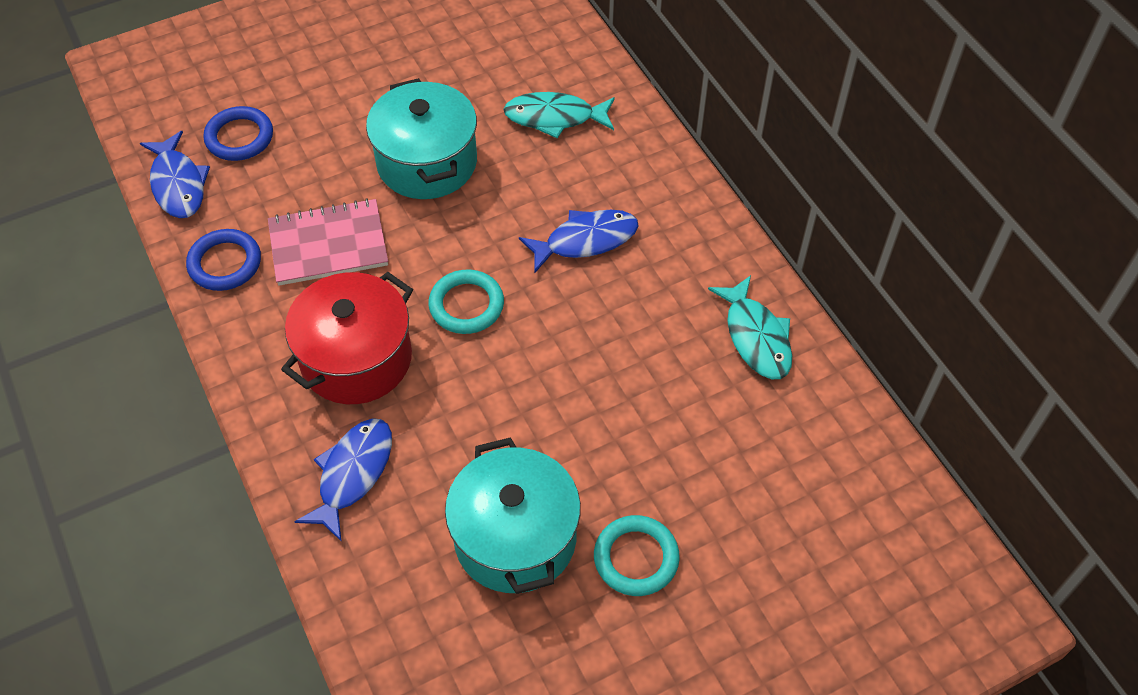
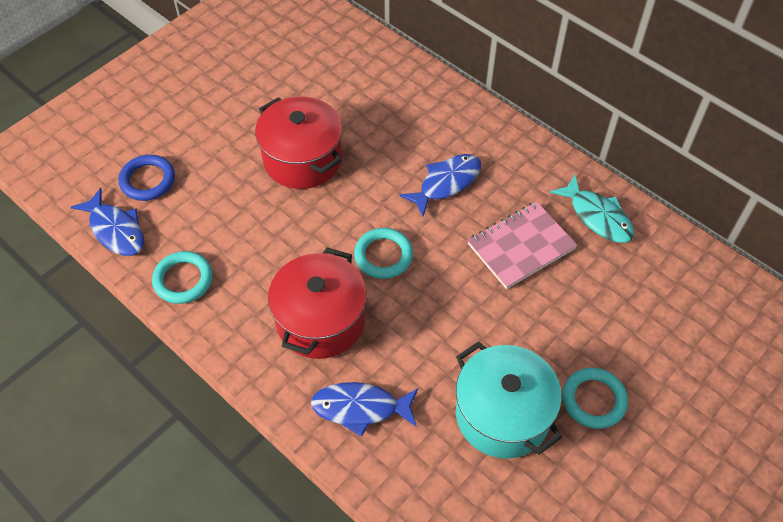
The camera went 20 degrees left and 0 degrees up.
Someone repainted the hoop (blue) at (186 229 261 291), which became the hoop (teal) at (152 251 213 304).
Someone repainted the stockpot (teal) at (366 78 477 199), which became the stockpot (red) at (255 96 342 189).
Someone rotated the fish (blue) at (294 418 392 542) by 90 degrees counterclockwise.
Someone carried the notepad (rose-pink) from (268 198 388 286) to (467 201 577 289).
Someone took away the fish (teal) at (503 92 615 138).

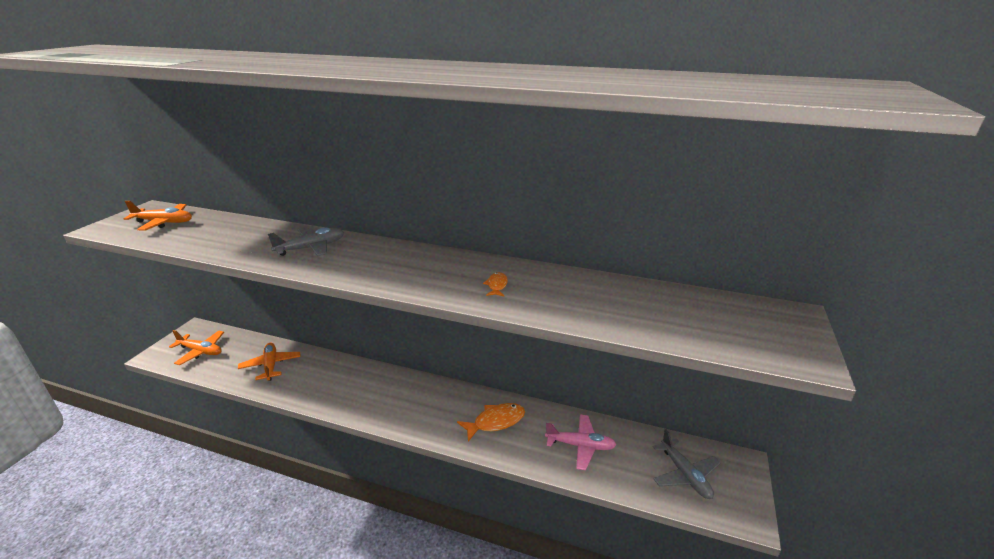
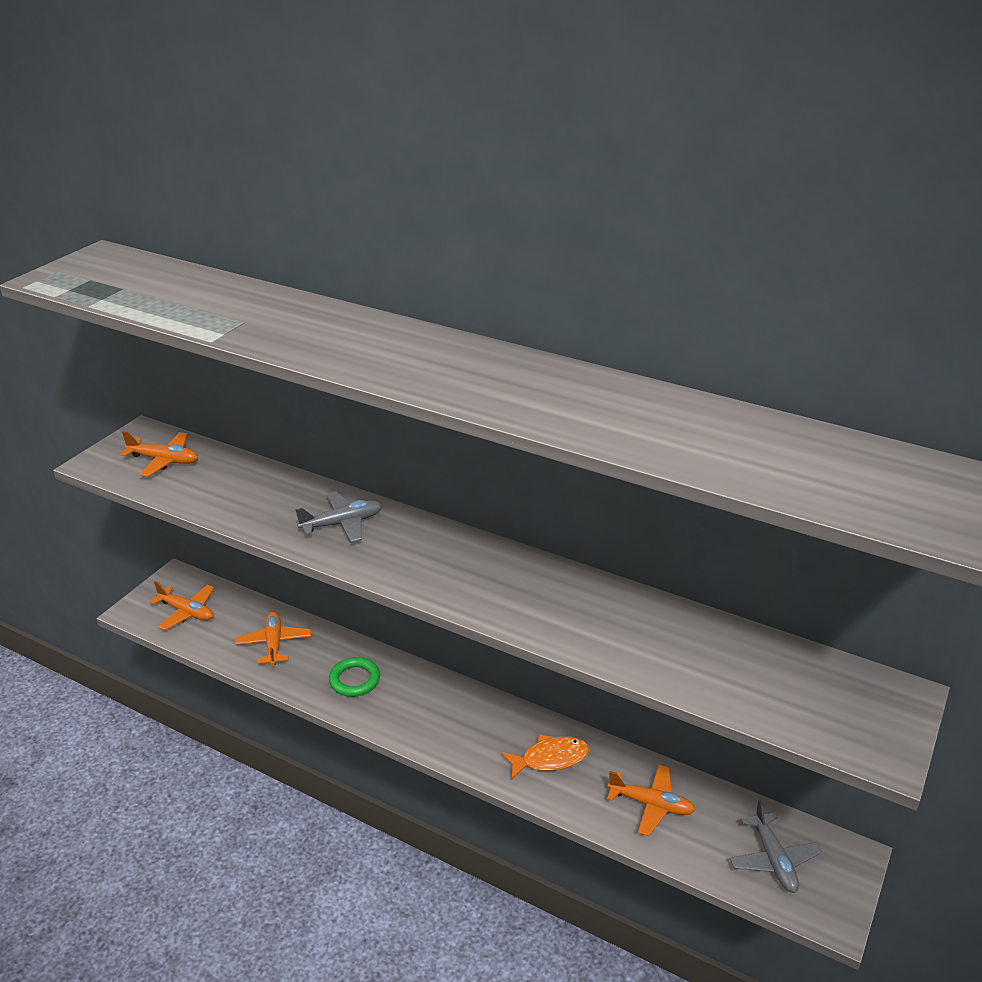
The camera went 10 degrees right and 5 degrees up.
Someone put down the hoop (emerald) at (329 657 380 697).
Someone repainted the toy plane (rose-pink) at (545 415 617 470), which became the toy plane (orange-coloured) at (607 765 695 836).
Someone took away the fish (orange-coloured) at (483 272 508 297).

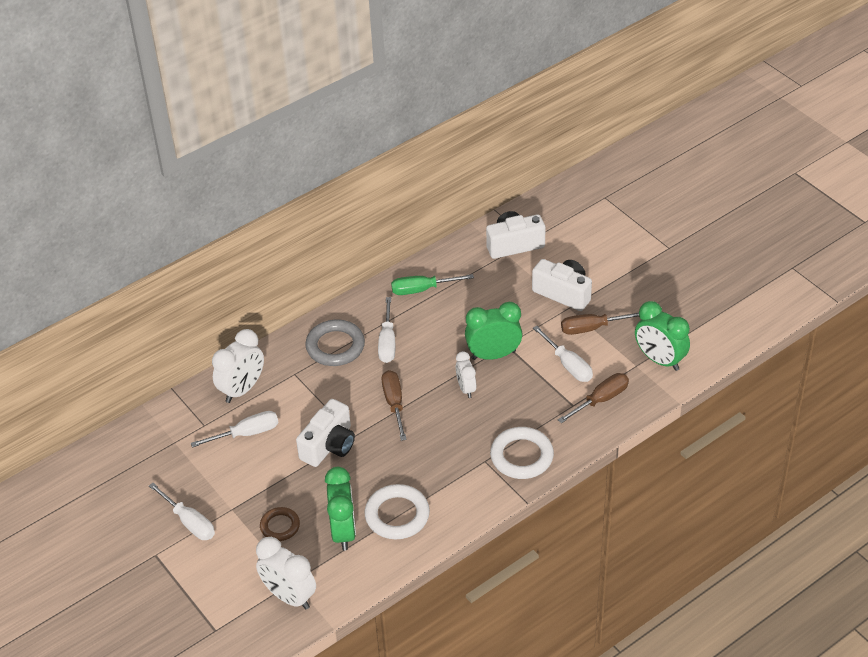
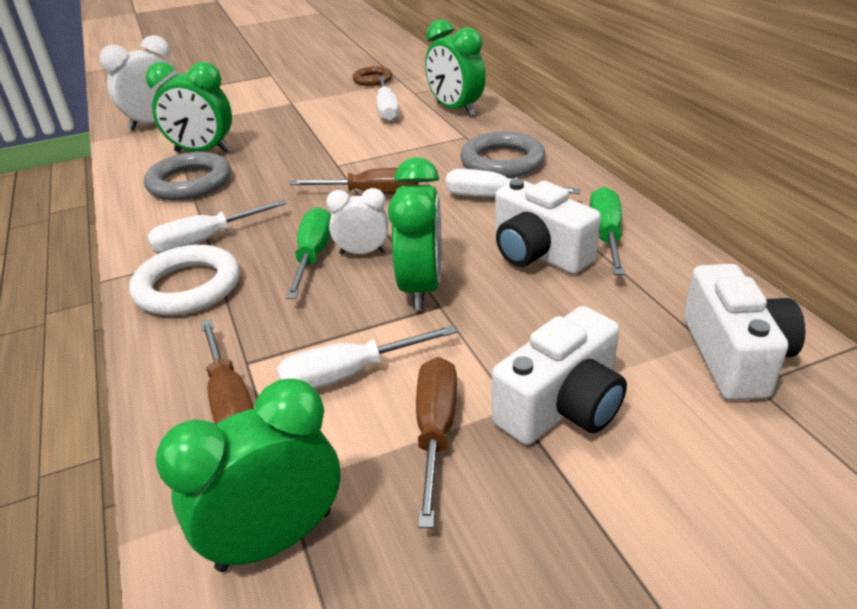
The camera went 105 degrees right and 10 degrees down.
Someone repainted the hoop (pure white) at (365 484 430 539), which became the hoop (grey) at (144 152 231 200).
Someone carried the screwdriver (pure white) from (149 483 215 540) to (147 200 286 253).
Someone put down the screwdriver (emerald) at (286 207 331 299).
Someone carried the hoop (brown) from (260 507 300 541) to (352 66 392 86).
Someone repainted the clock (pure white) at (212 329 264 403), which became the clock (emerald) at (425 19 486 116).
Someone carried the camera (pure white) from (296 399 355 467) to (495 179 601 274).

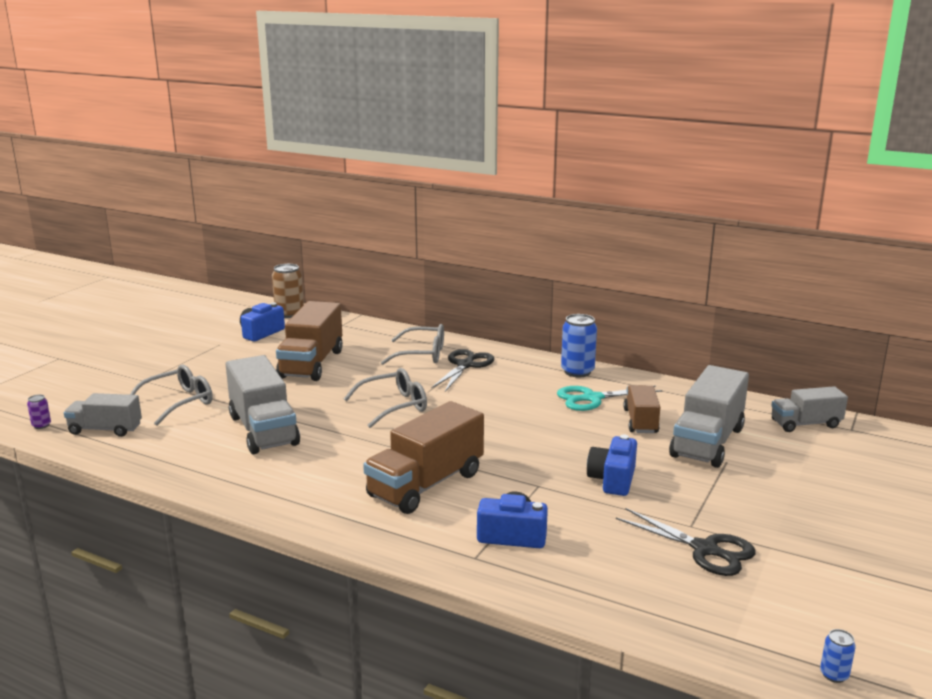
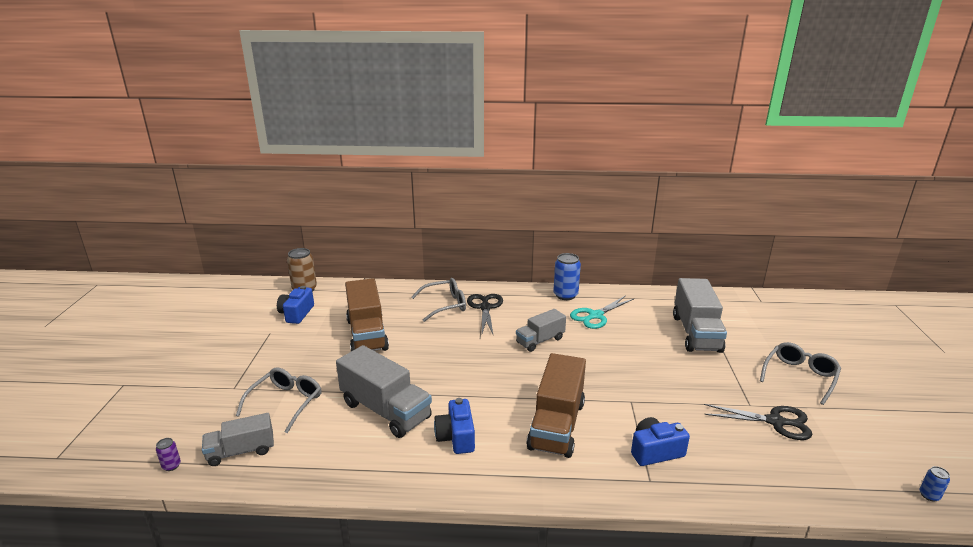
The camera went 25 degrees left and 5 degrees up.
Someone carried the camera (blue) from (587 434 637 496) to (434 398 475 454).
Someone carried the toy truck (grey) from (771 386 848 432) to (516 309 566 352).
Someone carried the eyeglasses (grey) from (344 368 427 428) to (760 342 841 405).
Someone took away the toy truck (brown) at (623 385 660 433).

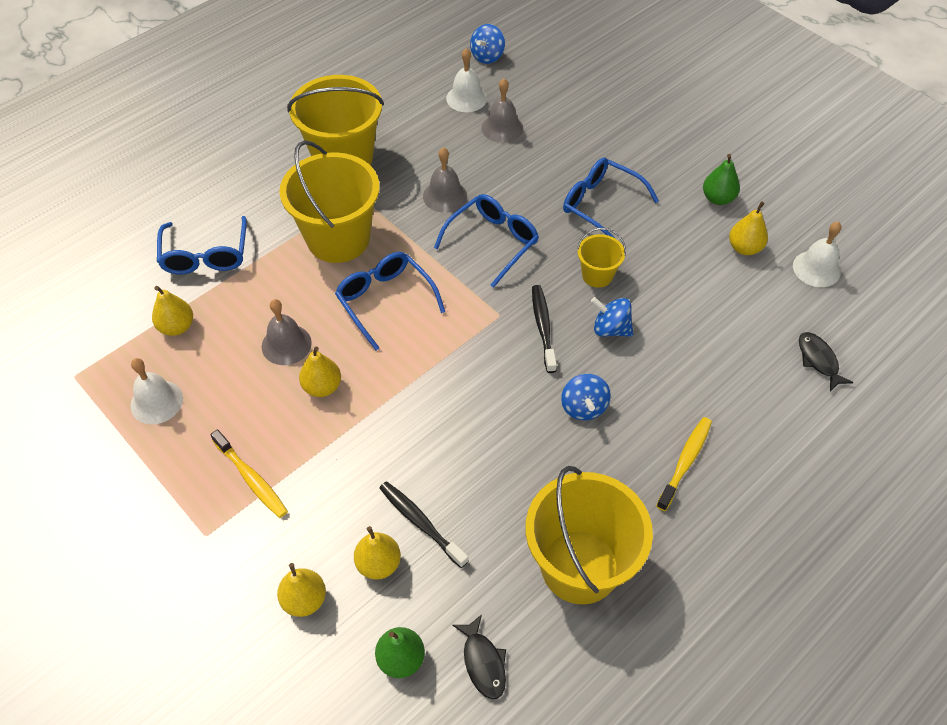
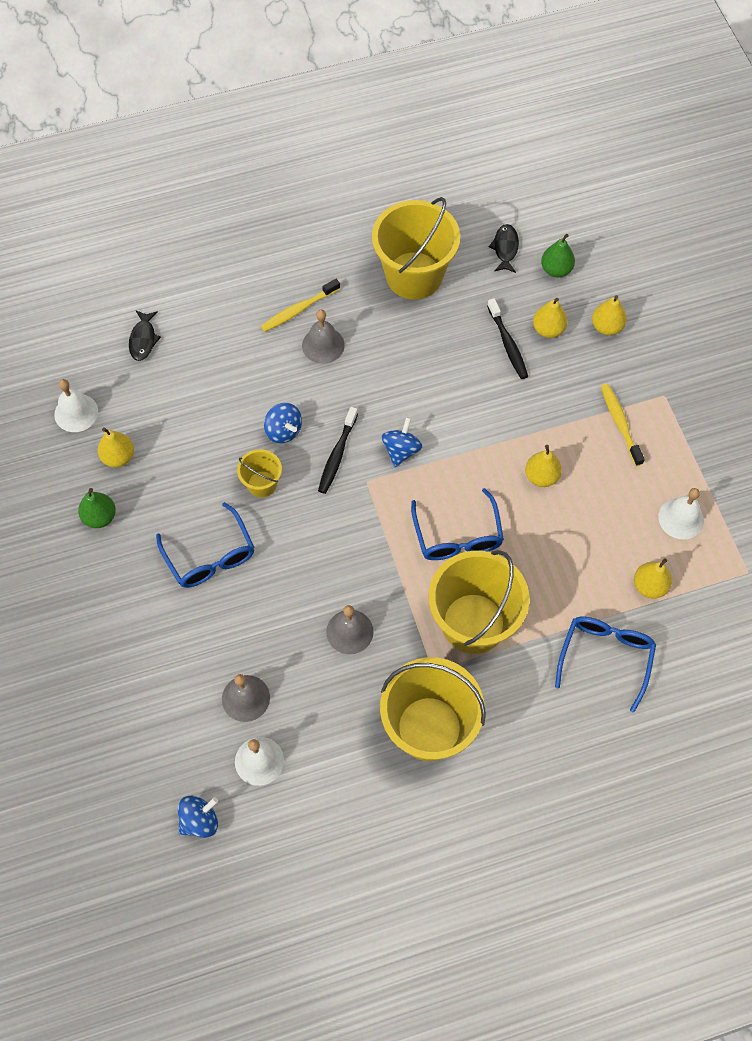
The camera went 155 degrees left and 10 degrees up.
Someone carried the school bell (grey) from (262 299 312 365) to (302 310 345 364).
Someone carried the toy top (blue) from (561 374 611 420) to (382 417 422 467).
Someone took away the eyeglasses (blue) at (434 194 539 288).

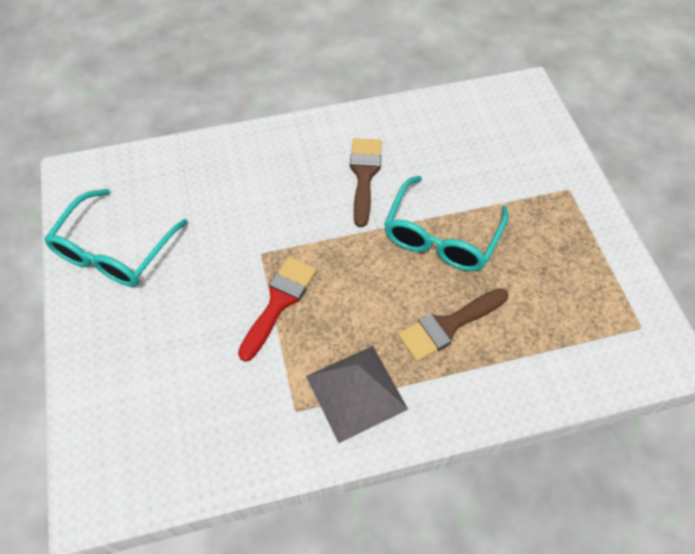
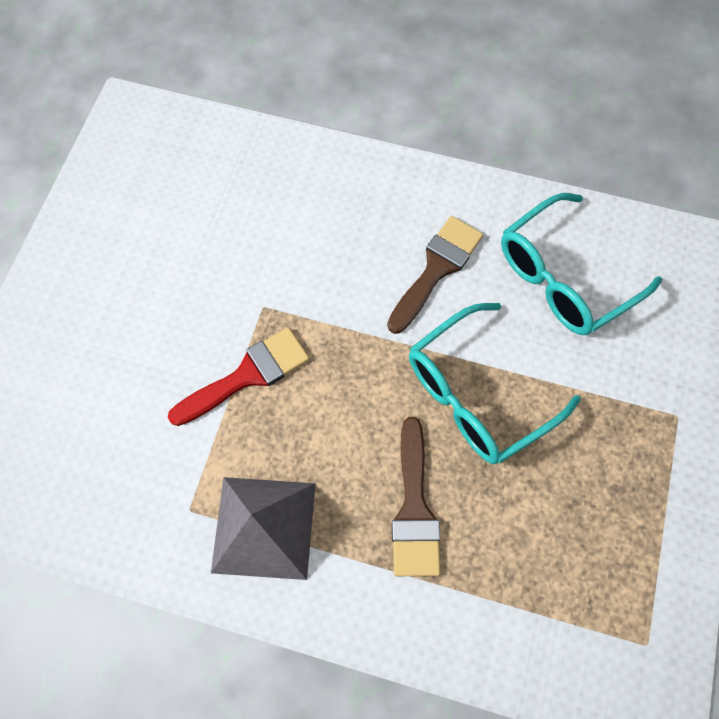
The camera went 30 degrees right and 10 degrees up.
Someone rotated the paintbrush (brown) at (398 288 508 362) by 90 degrees counterclockwise.
Someone carried the eyeglasses (teal) from (44 189 188 287) to (501 193 662 335).

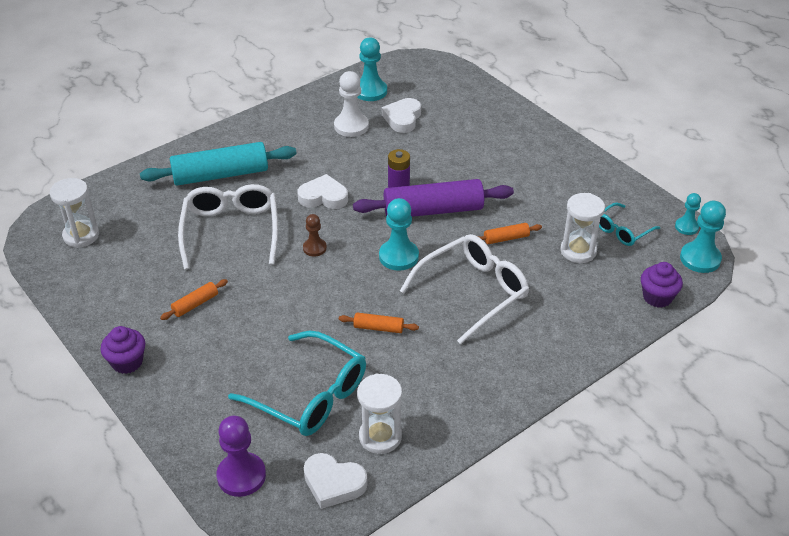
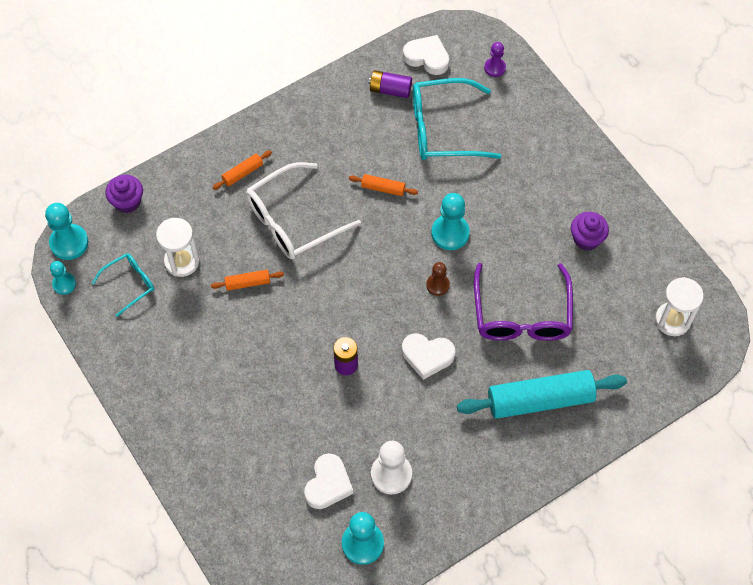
The camera went 175 degrees left and 20 degrees up.
Someone carried the rolling pin (orange-coloured) from (160 279 228 320) to (212 150 272 190).
Someone swapped the sandglass (pure white) at (357 373 402 454) for the AA battery (royal purple) at (368 70 412 98).
Someone rotated the eyeglasses (teal) at (228 331 366 436) by 45 degrees counterclockwise.
Someone carried the chess pawn (teal) from (379 198 419 271) to (431 193 470 250).
Someone repainted the eyeglasses (pure white) at (178 184 278 270), which became the eyeglasses (royal purple) at (474 263 573 341).
Someone scaled the chess pawn (royal purple) at (216 416 266 497) by 0.60.
Someone carried the fairy cake (royal purple) from (101 326 145 374) to (571 212 609 250).
Someone took away the rolling pin (royal purple) at (353 179 514 217).

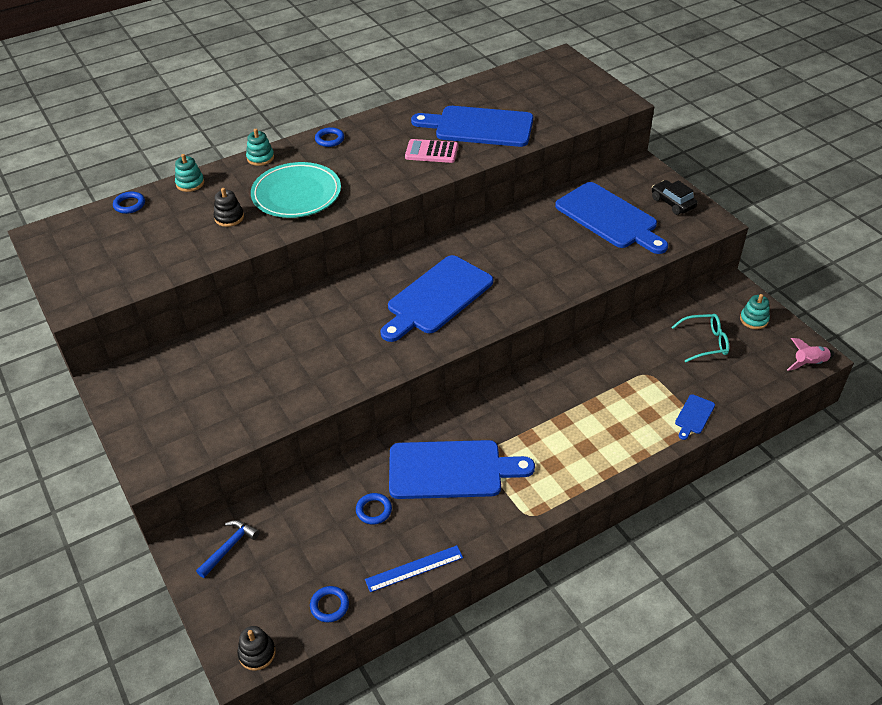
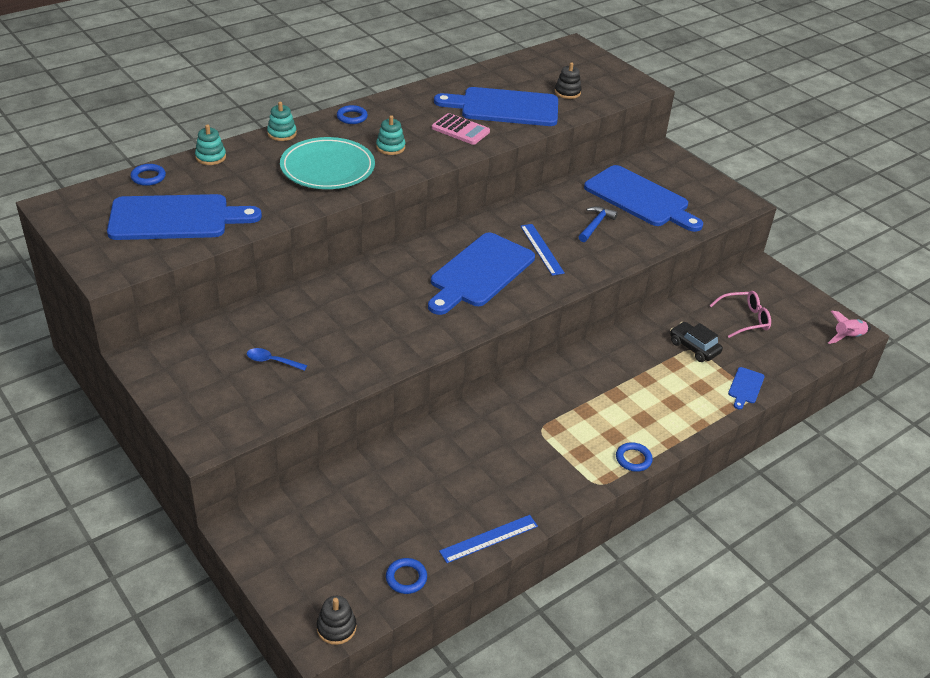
The camera went 10 degrees left and 5 degrees down.
Someone carried the chopping board (blue) from (389 440 535 499) to (107 194 262 240).
Someone put down the spoon (blue) at (247 348 307 371).
Someone carried the ring stacker (teal) from (740 294 770 329) to (376 115 405 155).
Someone rotated the calculator (rose-pink) at (405 139 458 163) by 150 degrees counterclockwise.
Someone put down the measuring stick (blue) at (520 224 565 276).
Someone carried the ring stacker (black) from (214 188 244 227) to (555 62 582 99).
Someone carried the hammer (blue) from (196 520 260 578) to (579 206 618 242).
Someone carried the hoop (blue) from (356 493 392 525) to (616 442 653 472).
Someone carried the automobile (black) from (652 180 698 215) to (670 322 723 362).
Someone repainted the eyeglasses (teal) at (672 314 729 362), which became the eyeglasses (rose-pink) at (709 291 771 338).

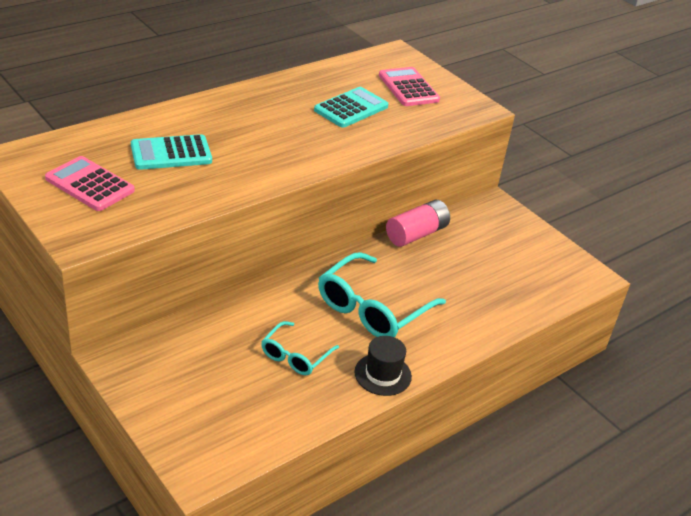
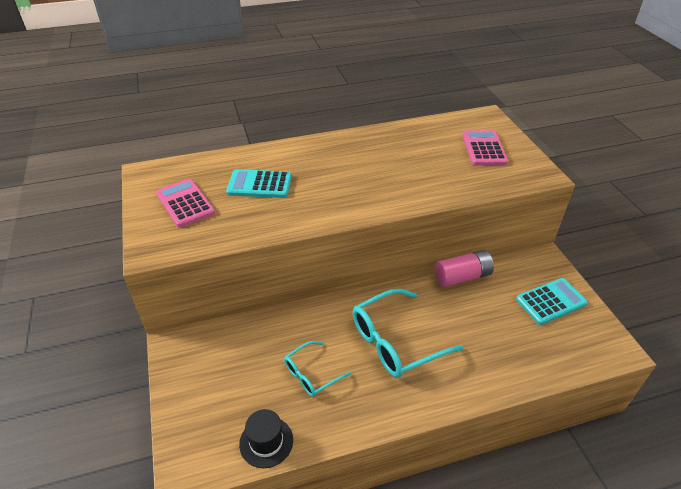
The camera went 25 degrees right and 5 degrees up.
Someone carried the hat (black) from (354 336 412 396) to (239 409 293 468).
Someone carried the calculator (teal) from (314 87 388 128) to (516 278 588 325).

